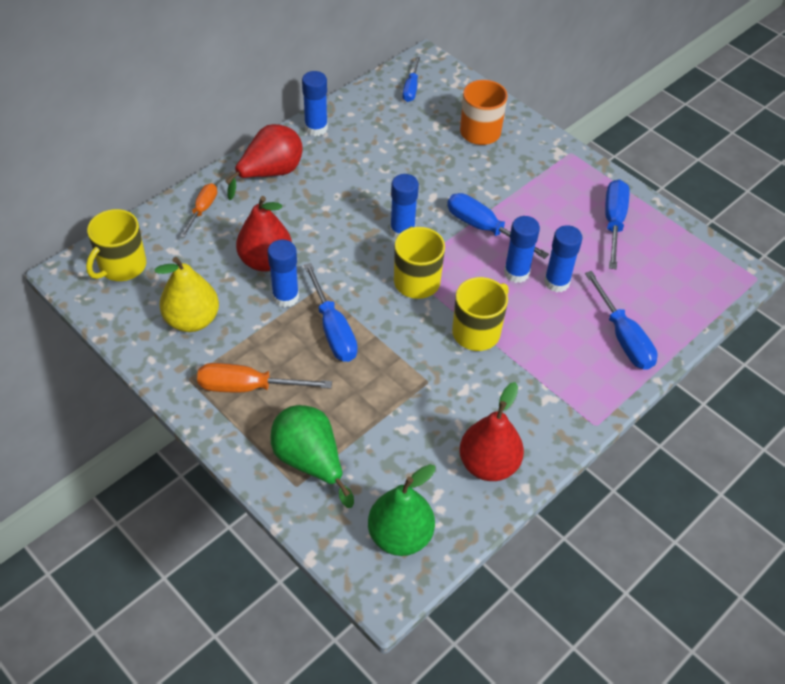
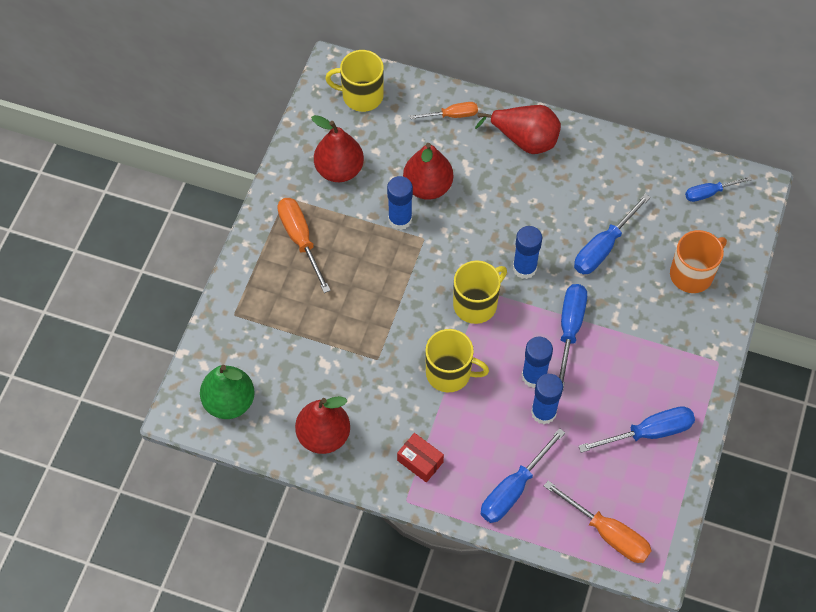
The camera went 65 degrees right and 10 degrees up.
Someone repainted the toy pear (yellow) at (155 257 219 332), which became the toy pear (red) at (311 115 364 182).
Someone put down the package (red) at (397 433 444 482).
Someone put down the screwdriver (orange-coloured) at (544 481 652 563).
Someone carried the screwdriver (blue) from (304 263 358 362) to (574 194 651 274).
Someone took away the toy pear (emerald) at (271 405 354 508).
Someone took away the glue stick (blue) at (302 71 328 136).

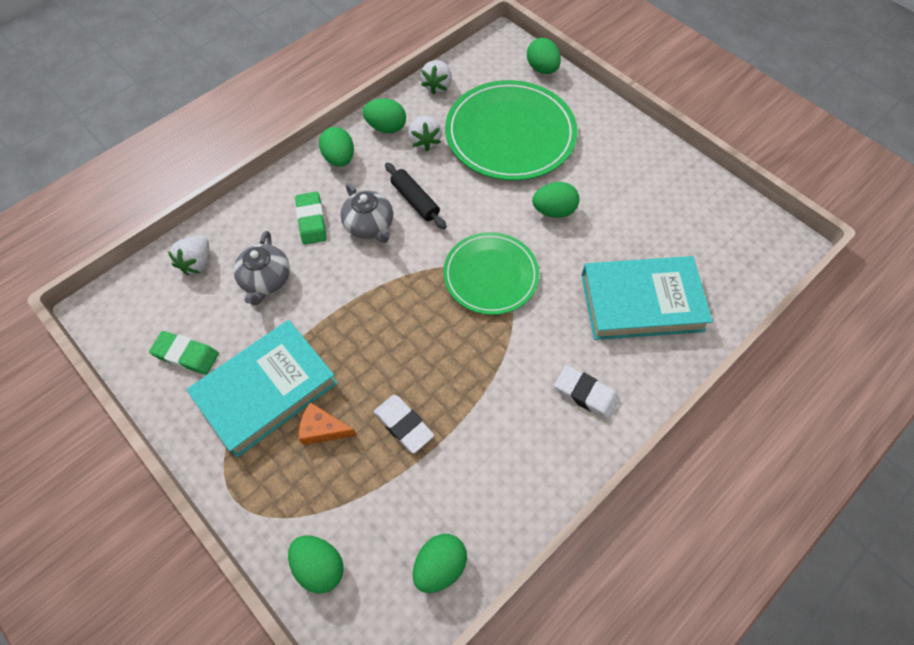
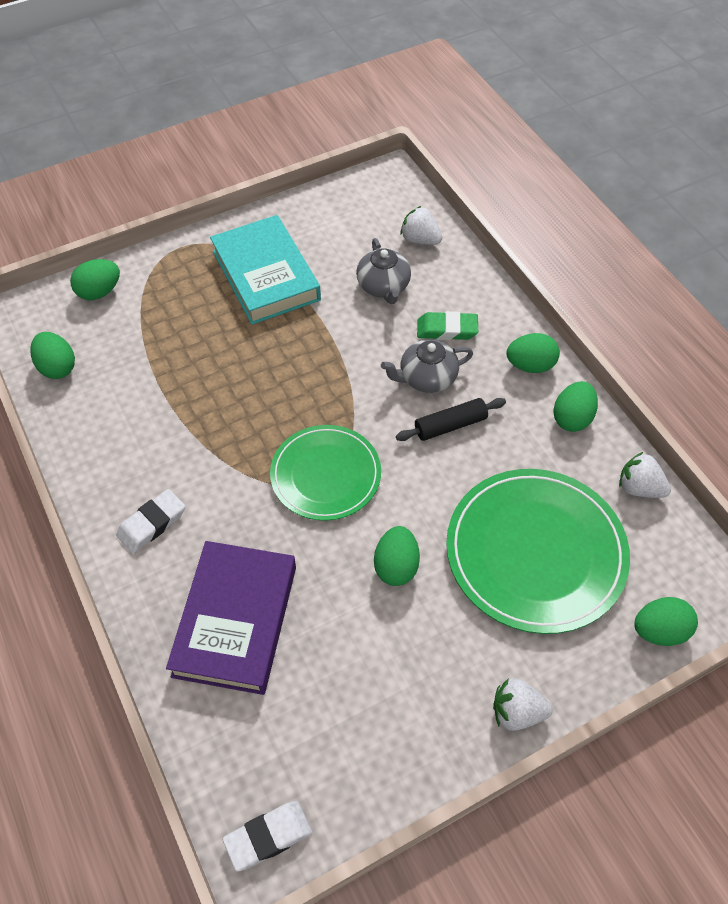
The camera went 105 degrees right and 5 degrees down.
Someone repainted the hardback (teal) at (581 256 713 340), which became the hardback (royal purple) at (166 541 296 695).
Someone carried the gum eraser (pure white) from (374 395 434 453) to (223 801 312 872).
Someone rotated the tea pot (grey) at (233 231 290 305) by 120 degrees counterclockwise.
Someone carried the toy strawberry (pure white) from (408 115 442 151) to (493 678 553 731).
Someone took away the gum eraser (emerald) at (149 331 219 375).
Someone took away the piece of cheese (orange-coloured) at (299 402 357 445).

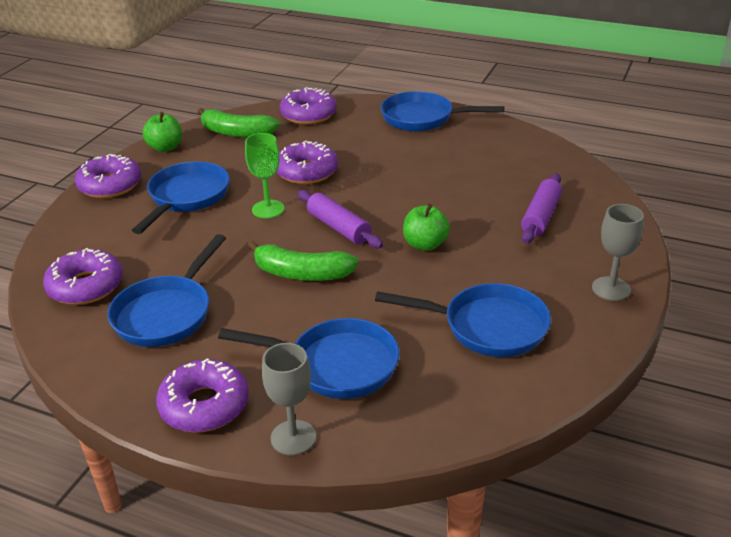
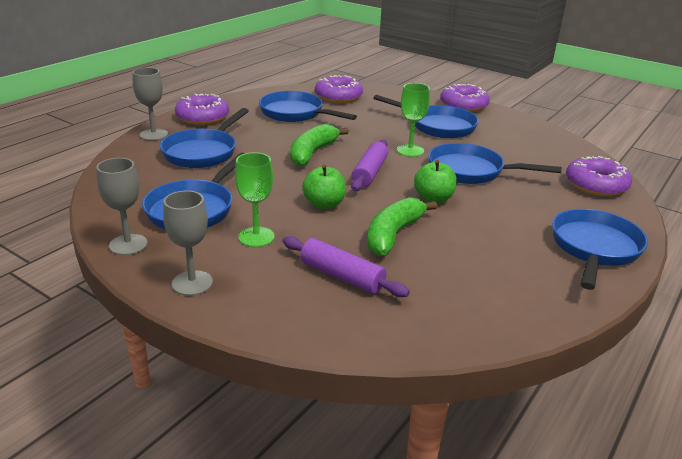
The camera went 100 degrees right and 5 degrees down.
Someone put down the chalice (grey) at (96 158 148 255).
Someone put down the chalice (emerald) at (235 152 274 247).
Someone rotated the rolling pin (royal purple) at (297 190 383 248) by 45 degrees counterclockwise.
Someone carried the banana fruit (emerald) from (198 108 280 138) to (367 197 437 256).
Someone carried the apple fruit (emerald) from (142 112 182 152) to (414 160 457 203).
Someone swapped the doughnut (royal purple) at (276 141 338 184) for the pan (blue) at (428 143 562 184).

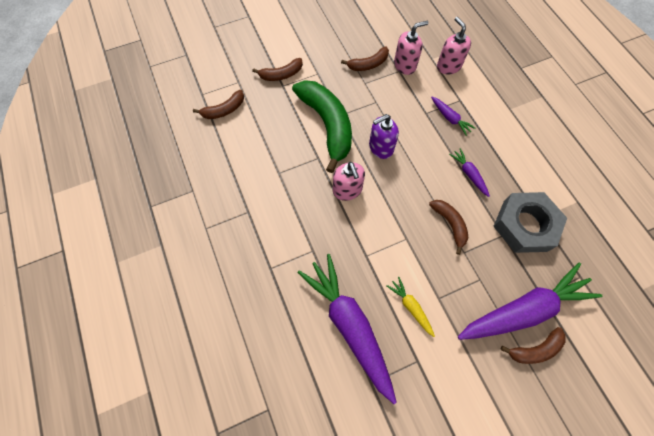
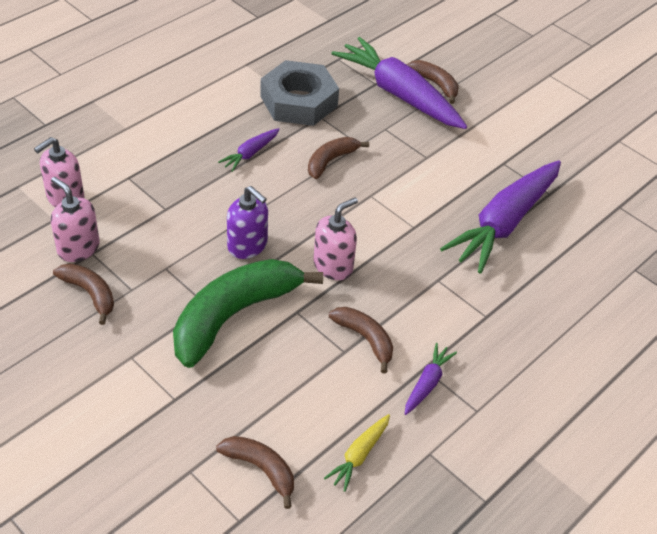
The camera went 115 degrees left and 20 degrees down.
Someone carried the root vegetable (yellow) from (387 277 435 337) to (324 414 390 492).
Someone carried the banana fruit (brown) from (252 58 303 81) to (329 307 393 373).
Someone carried the root vegetable (royal purple) from (431 97 476 136) to (405 343 457 415).

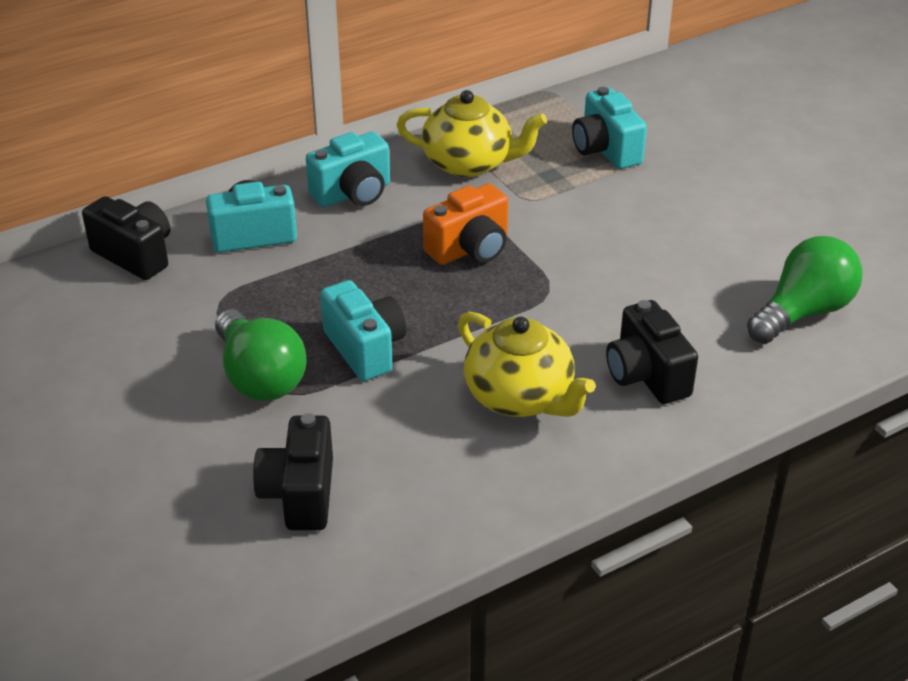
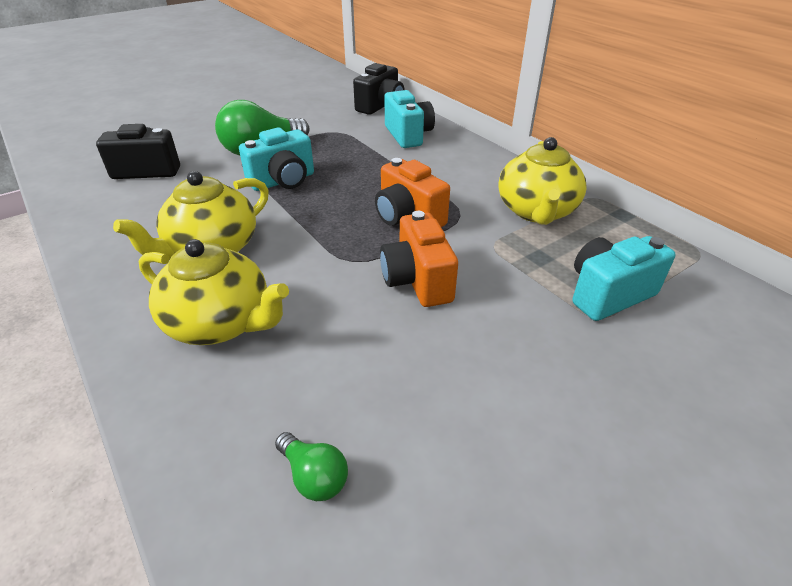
The camera went 85 degrees right and 0 degrees up.
Someone swapped the camera (black) at (606 300 698 404) for the tea pot (yellow) at (139 239 289 345).
Someone scaled the bulb (emerald) at (747 236 863 344) by 0.49.
Someone put down the camera (orange-coloured) at (380 211 458 307).
Someone took away the camera (teal) at (306 132 390 207).

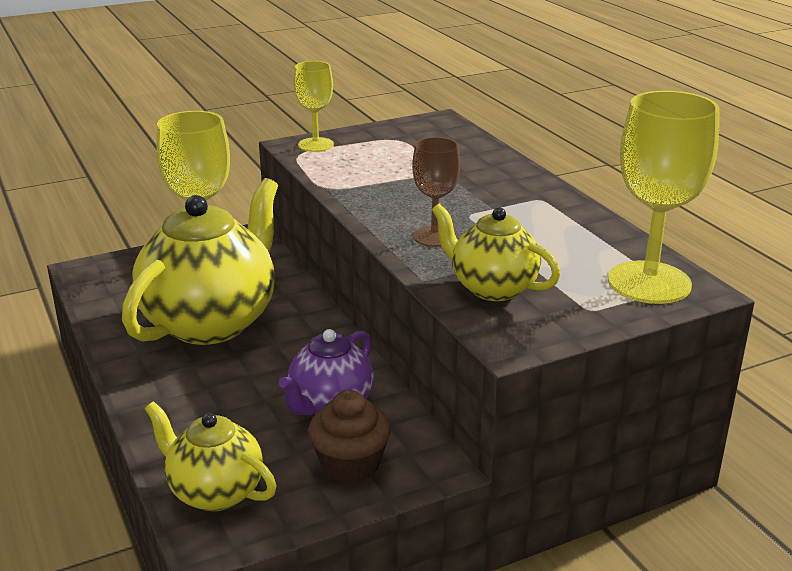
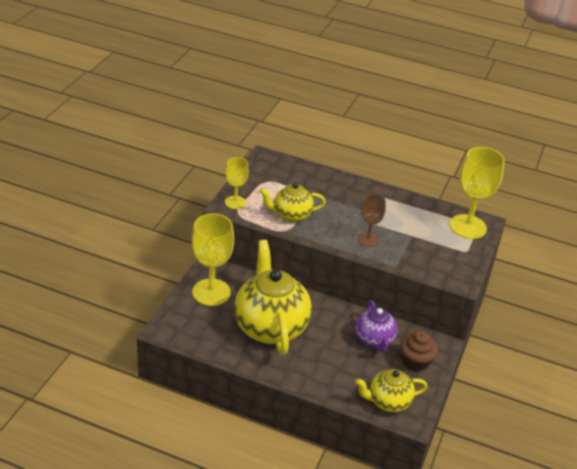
The camera went 45 degrees left and 10 degrees up.
Someone carried the tea pot (yellow) from (432 204 560 301) to (260 183 326 222).

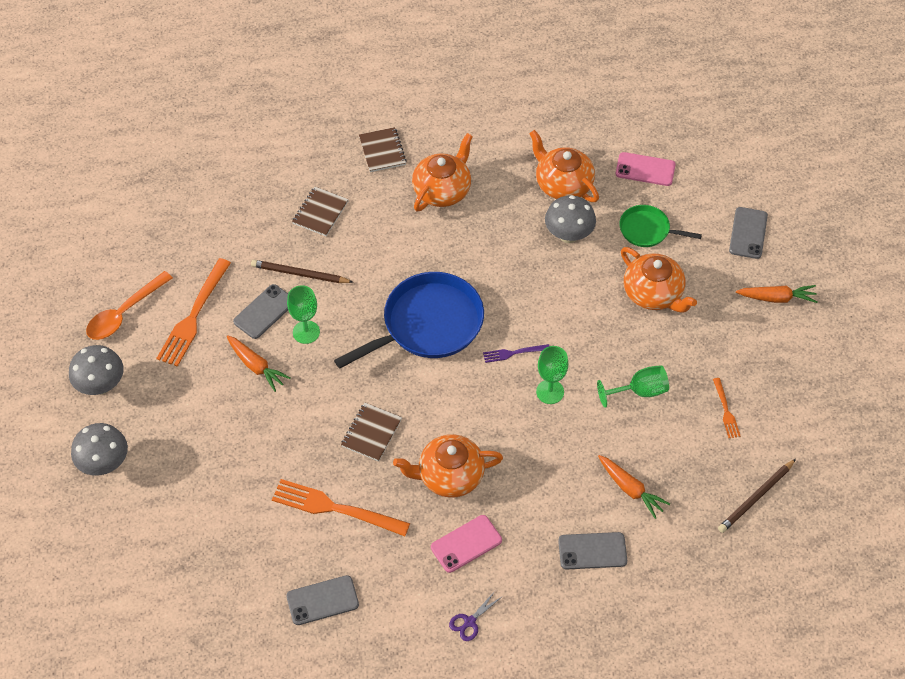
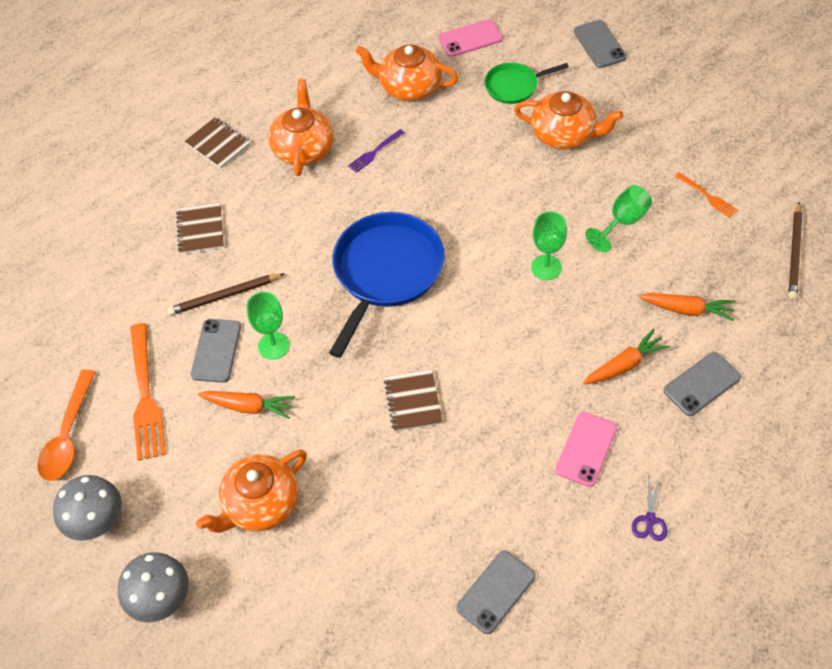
The camera went 30 degrees left and 0 degrees up.
Someone carried the tea pot (orange-coloured) from (393 434 503 498) to (196 450 307 533).
Someone carried the dinner fork (royal purple) from (483 344 549 363) to (348 129 405 173).
Someone carried the root vegetable (orange-coloured) from (736 285 818 303) to (583 329 670 384).
Someone took away the dinner fork (orange-coloured) at (272 479 410 536).
Someone took away the mushroom (grey) at (545 195 596 243).

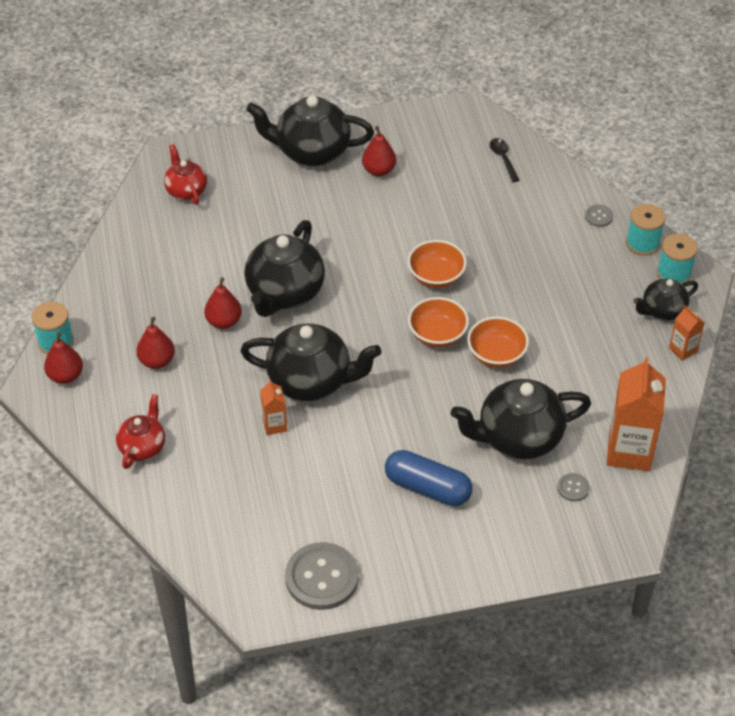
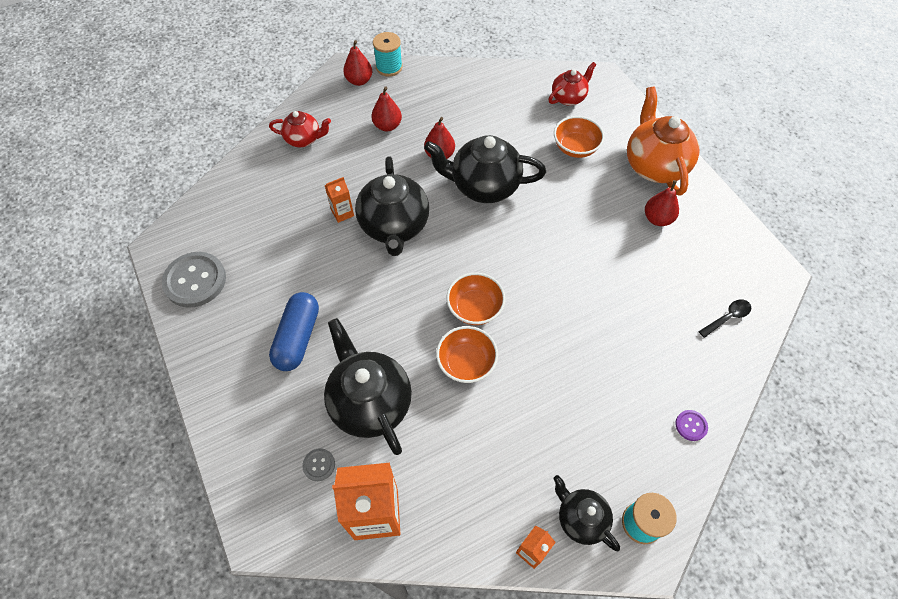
The camera went 75 degrees right and 10 degrees up.
Someone carried the deep dish (orange-coloured) from (408 240 467 288) to (554 116 604 158).
Someone repainted the tea pot (black) at (246 95 374 166), which became the tea pot (orange-coloured) at (627 86 699 196).
Someone repainted the button (grey) at (585 205 613 227), which became the button (royal purple) at (675 410 708 441).
Someone took away the spool (teal) at (626 204 666 256).

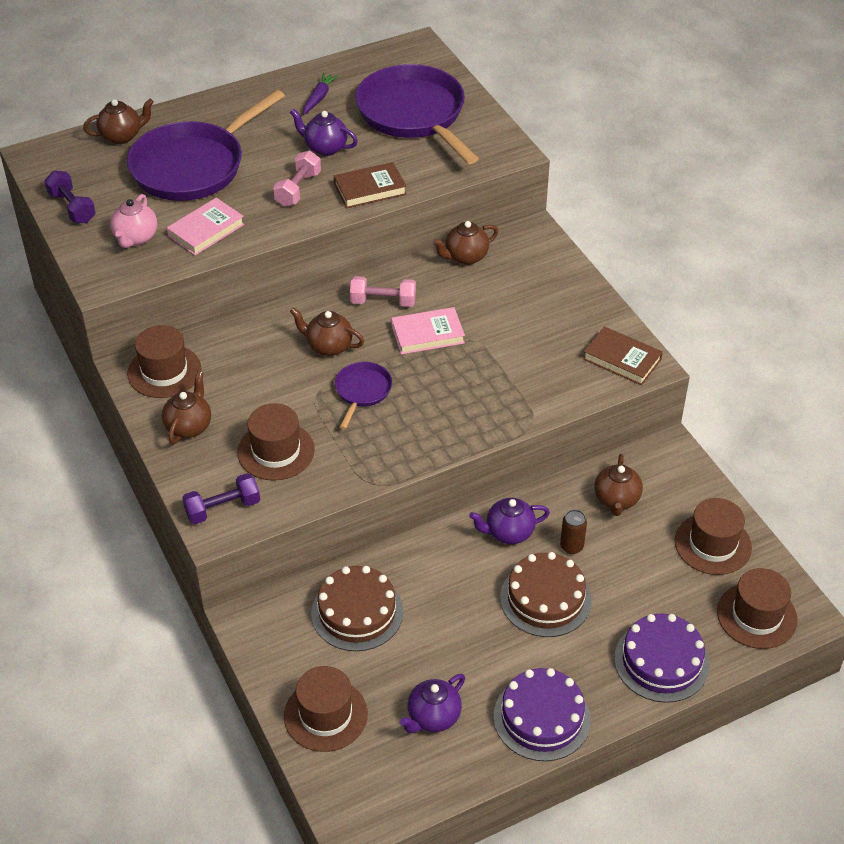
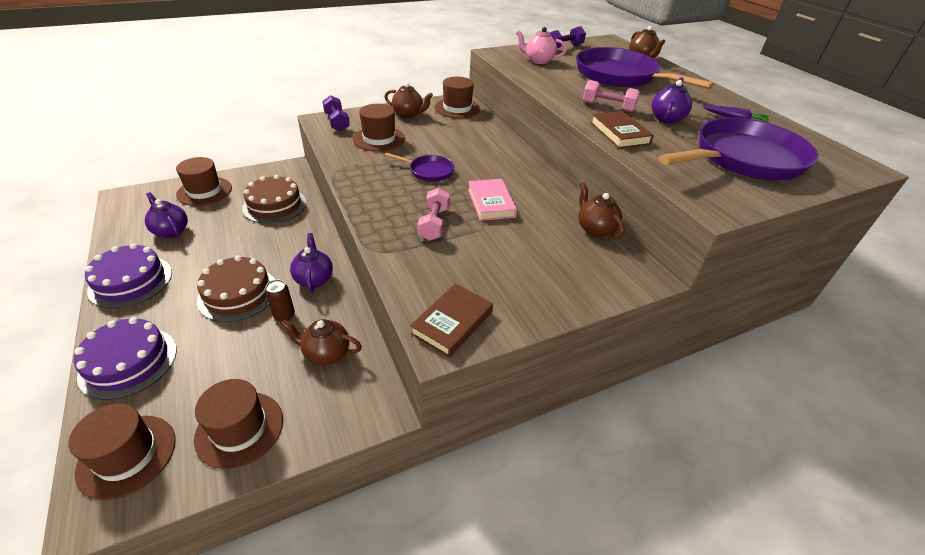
The camera went 90 degrees right and 5 degrees down.
Someone carried the dumbbell (rose-pink) from (350 276 416 307) to (418 187 450 241).
Someone took away the hardback (rose-pink) at (167 198 245 255).
Someone took away the tea pot (brown) at (290 308 364 356).

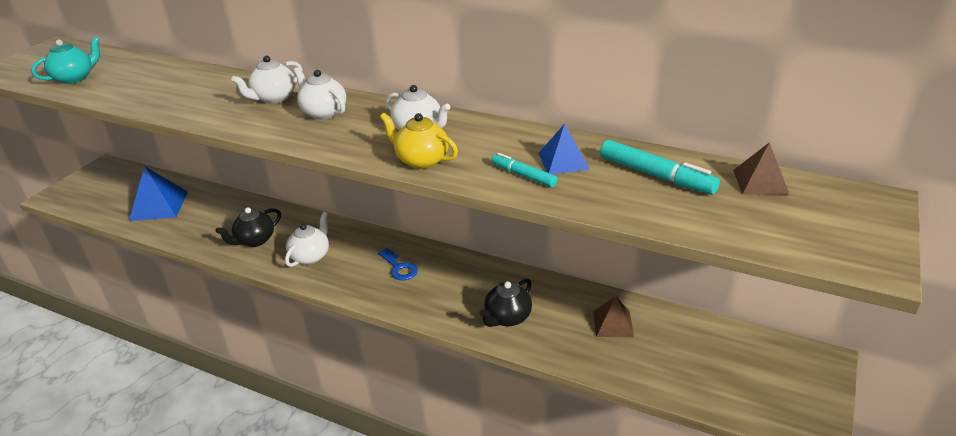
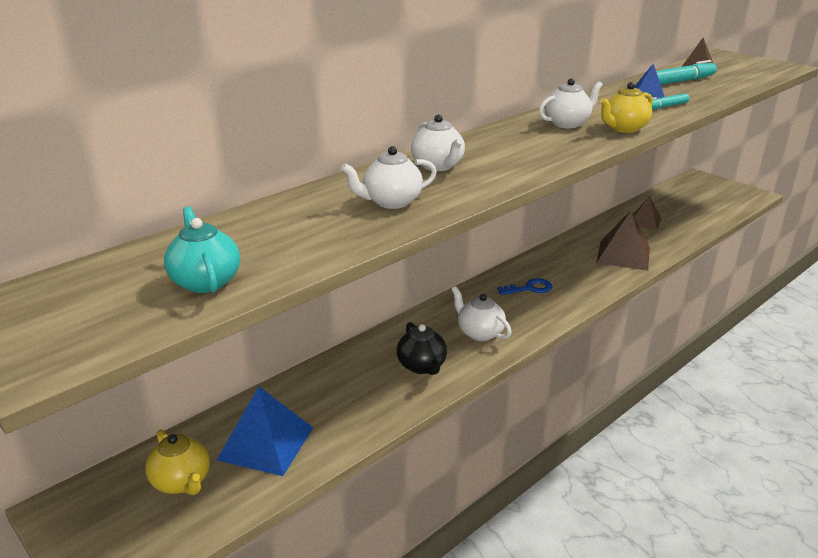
The camera went 70 degrees left and 5 degrees down.
Someone put down the tea pot (yellow) at (145 429 210 495).
Someone carried the tea pot (pure white) from (294 67 346 120) to (341 146 437 209).
Someone swapped the tea pot (black) at (479 278 532 327) for the solid pyramid (brown) at (597 211 650 271).

